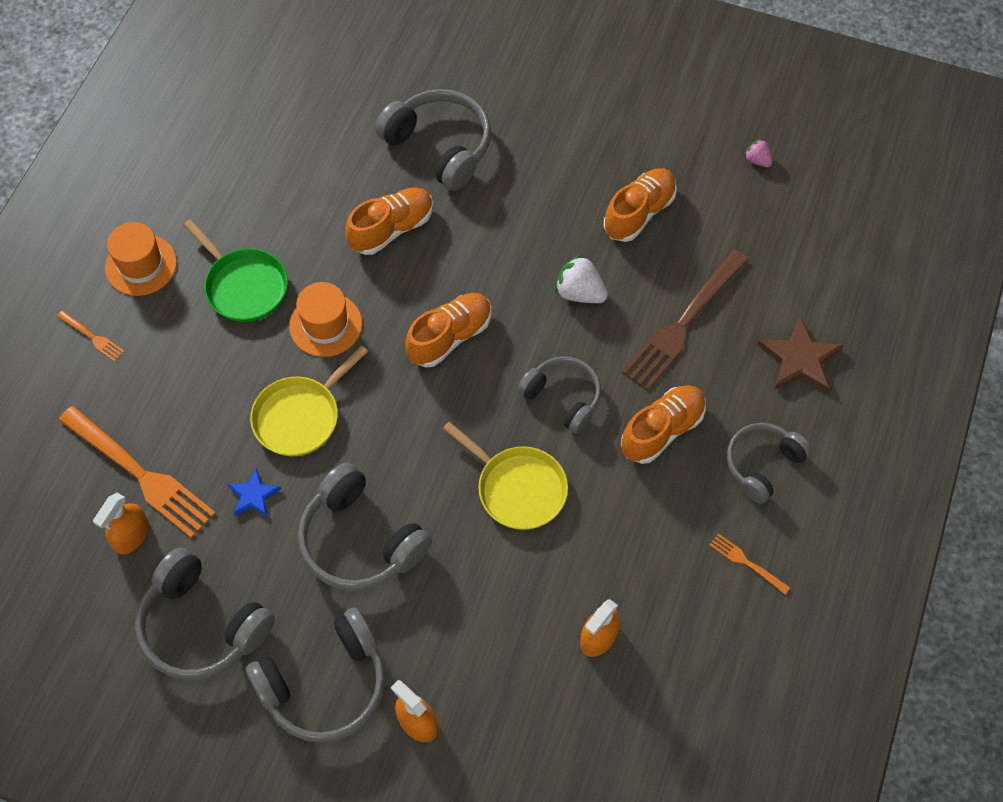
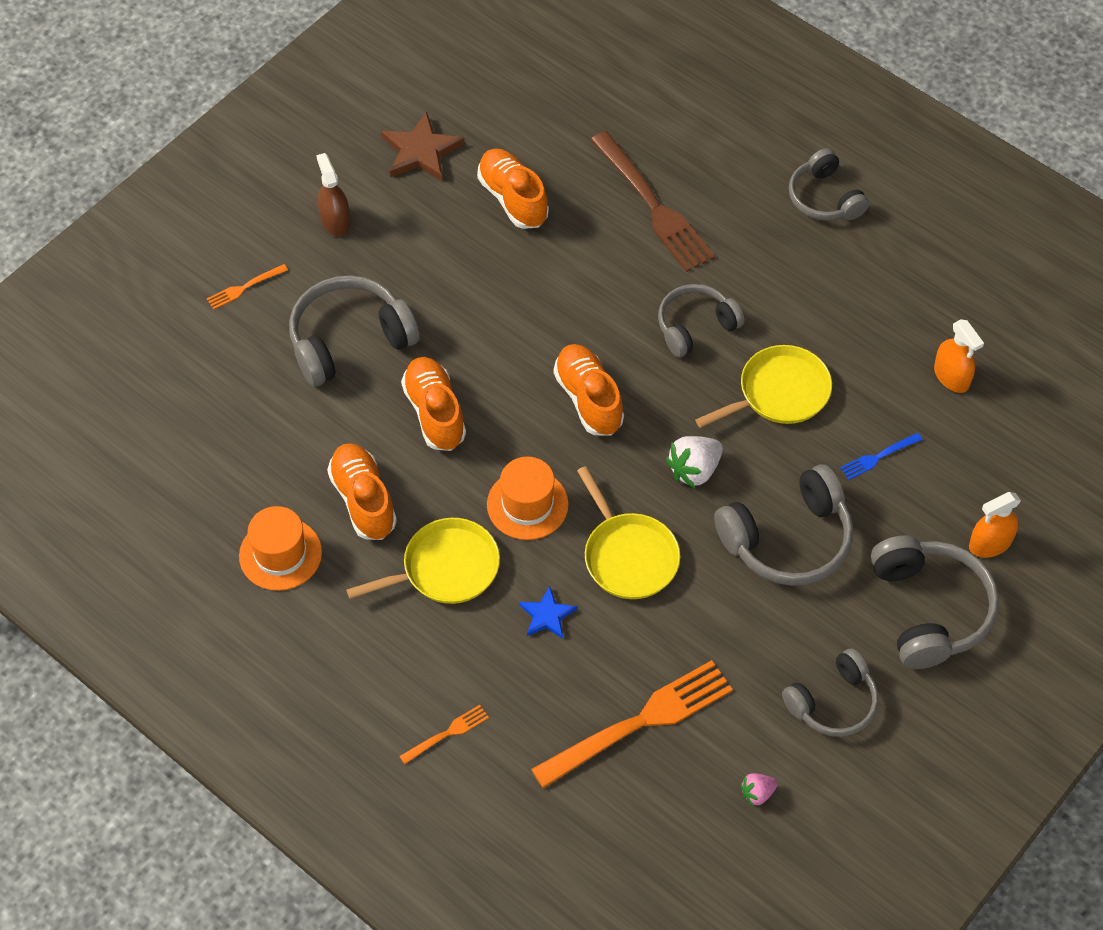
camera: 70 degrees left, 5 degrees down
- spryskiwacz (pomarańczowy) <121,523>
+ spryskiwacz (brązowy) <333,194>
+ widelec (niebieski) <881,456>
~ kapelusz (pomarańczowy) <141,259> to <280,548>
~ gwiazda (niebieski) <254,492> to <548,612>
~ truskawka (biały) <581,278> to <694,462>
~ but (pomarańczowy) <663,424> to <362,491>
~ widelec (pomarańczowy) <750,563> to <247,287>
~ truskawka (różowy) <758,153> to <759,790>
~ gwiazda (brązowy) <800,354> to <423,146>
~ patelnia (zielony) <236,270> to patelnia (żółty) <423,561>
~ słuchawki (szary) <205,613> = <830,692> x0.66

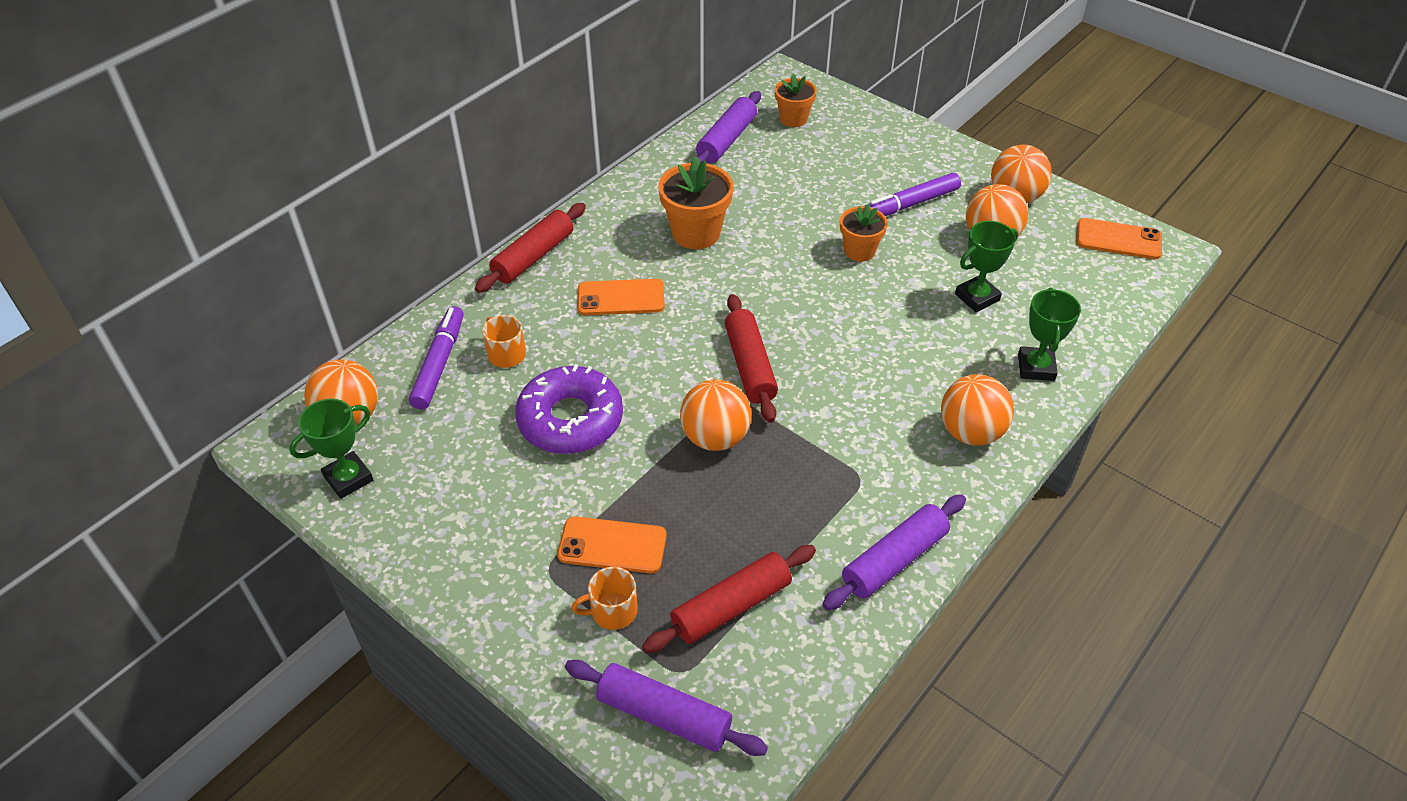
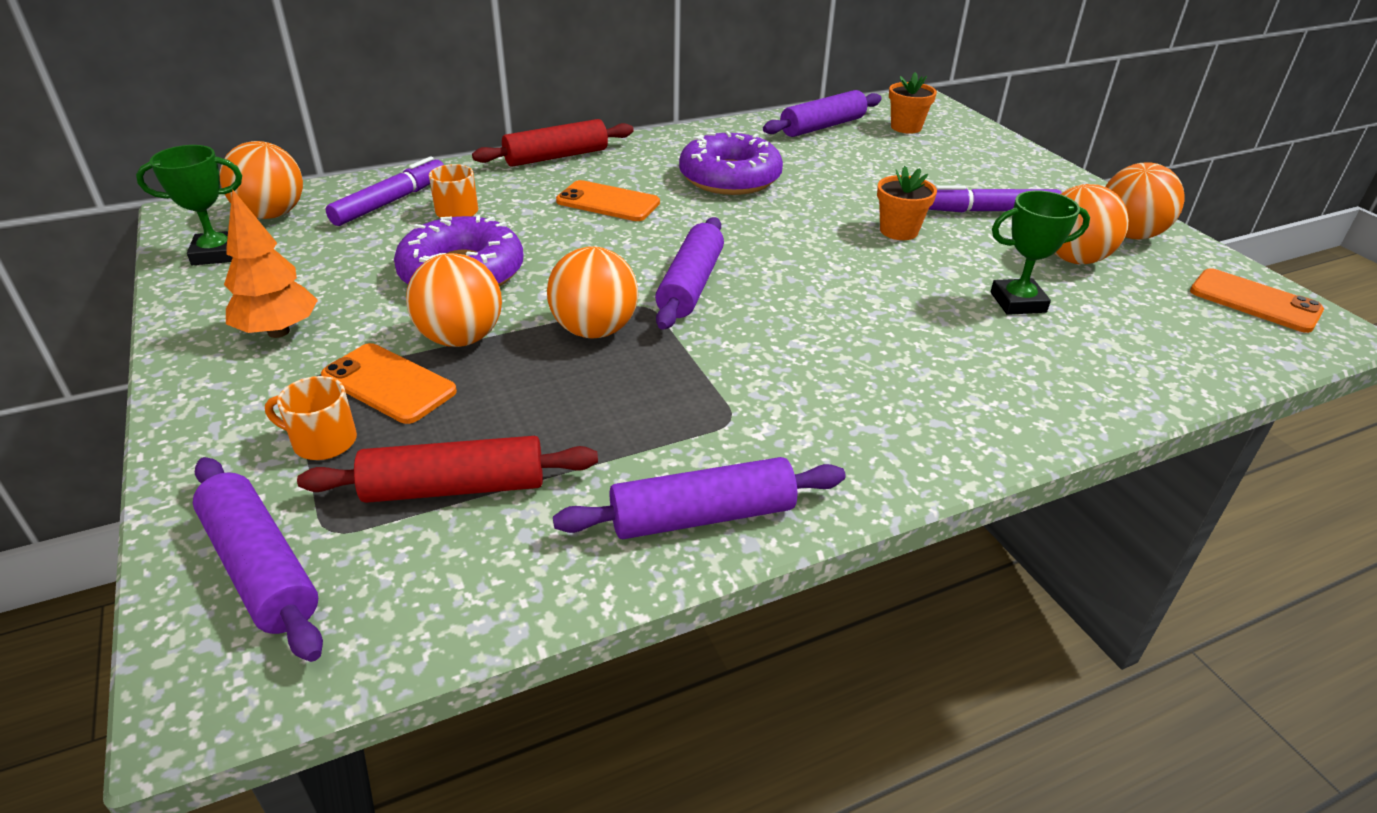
camera: 25 degrees right, 10 degrees down
- puchar (zielony) <1049,334>
+ drzewko (pomarańczowy) <271,264>
~ piłka (pomarańczowy) <977,410> to <454,300>
~ doniczka (pomarańczowy) <695,202> to donut (fioletowy) <731,163>
~ wałek do ciasta (czerwony) <751,358> to wałek do ciasta (fioletowy) <689,273>

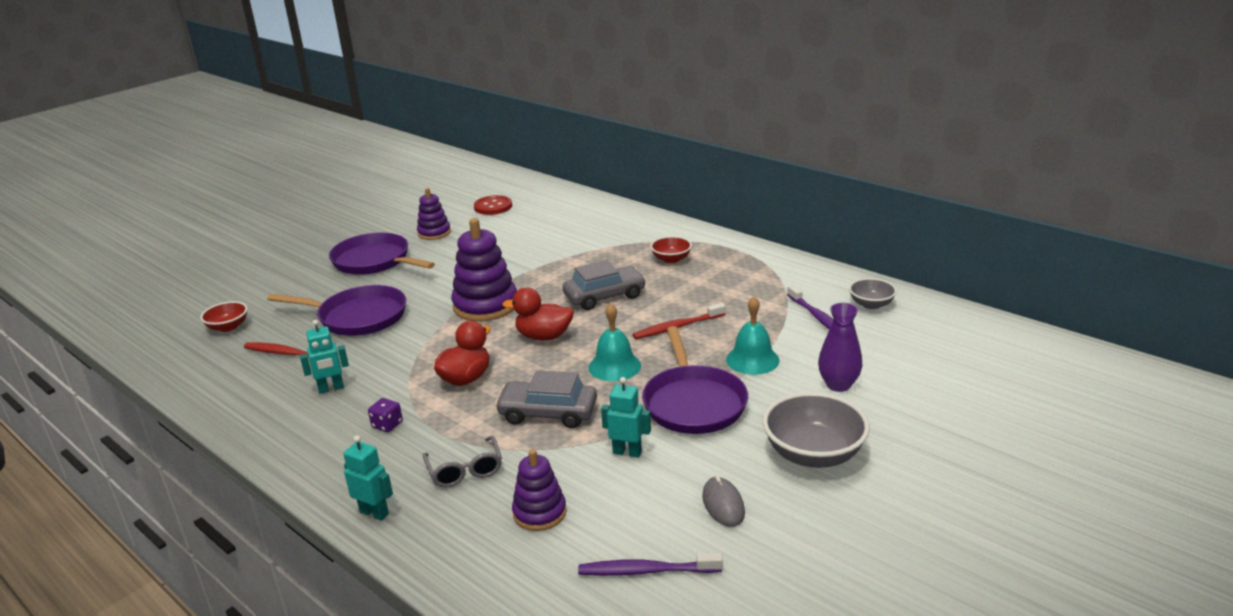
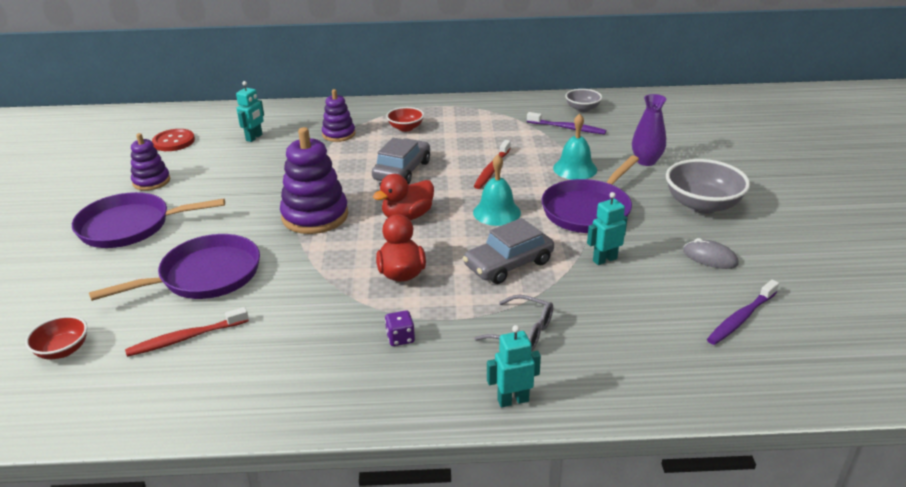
camera: 45 degrees left, 5 degrees up
~ robot (turkusowy) <324,357> to <250,111>
~ zabawka nakładanka (fioletowy) <539,490> to <338,115>
~ patelnia (fioletowy) <695,380> = <590,194> 90 degrees clockwise

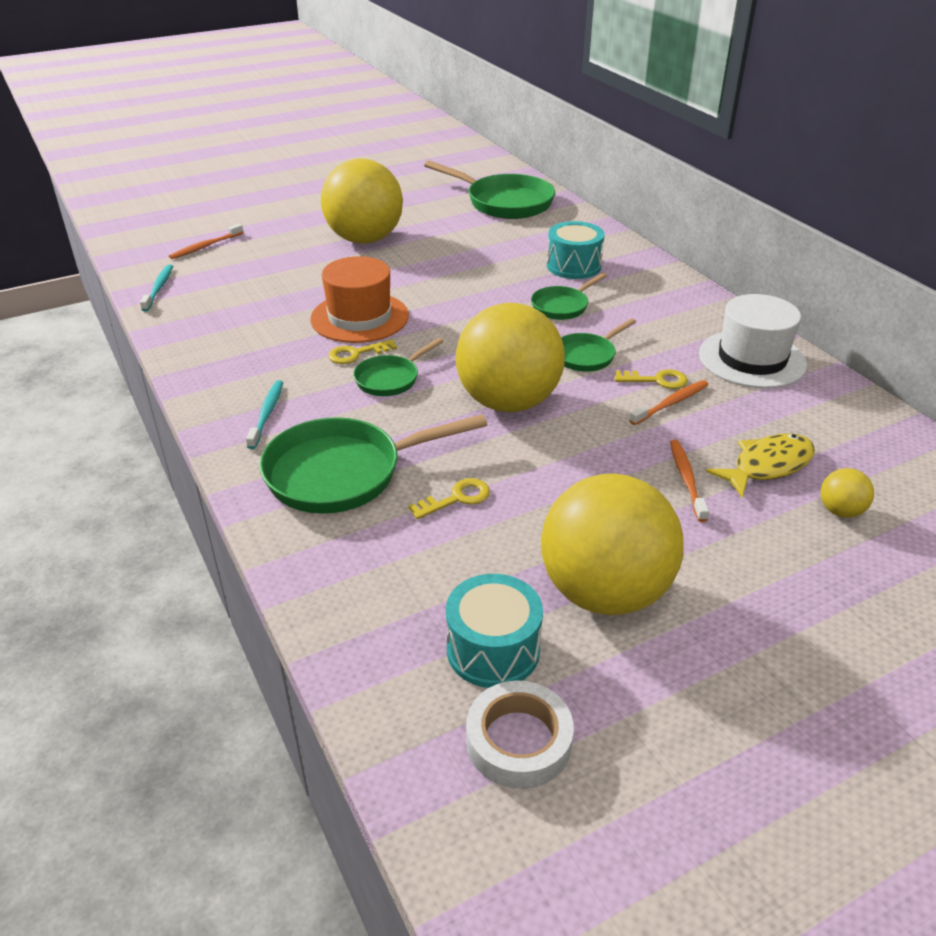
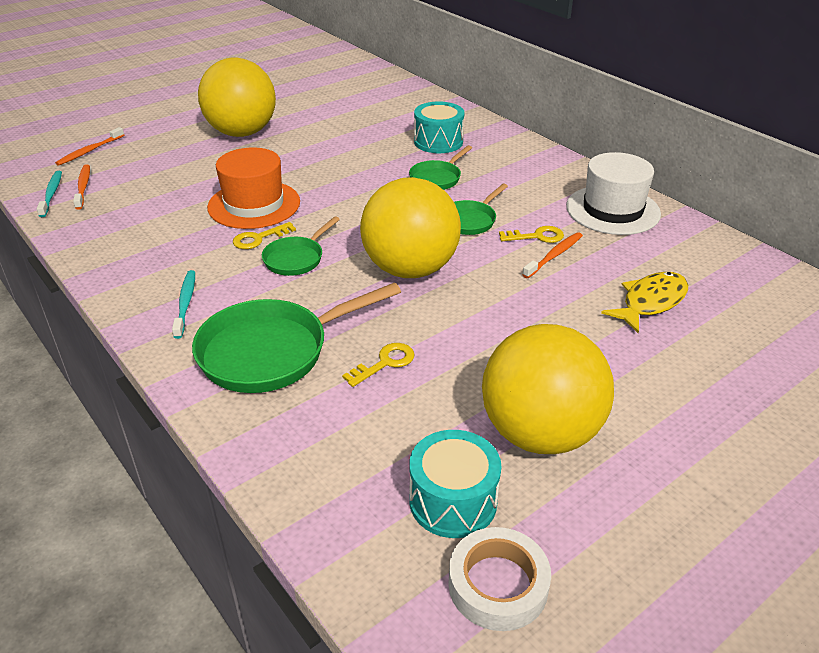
camera: 10 degrees left, 0 degrees up
- patelnia (zielony) <489,189>
- piłka (żółty) <847,493>
~ szczoteczka do zębów (pomarańczowy) <689,481> to <81,187>

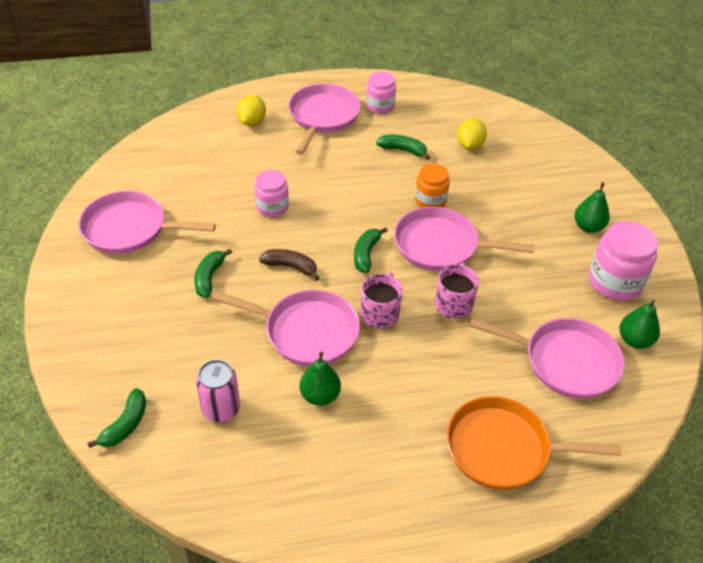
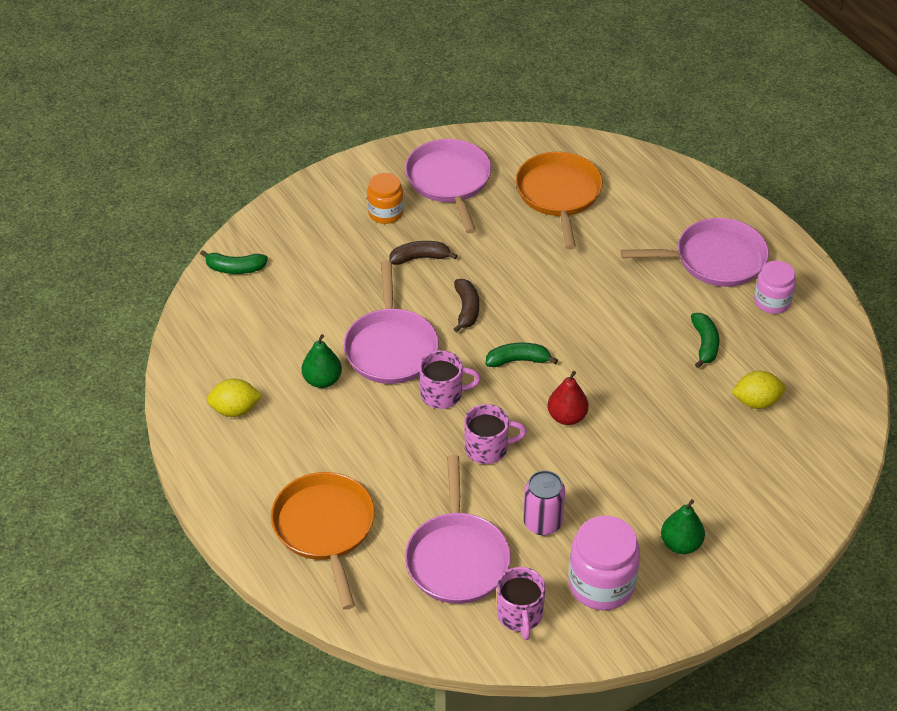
camera: 70 degrees right, 0 degrees up
- słoik (różowy) <271,193>
+ patelnia (pomarańczowy) <559,200>
~ puszka (różowy) <218,391> to <544,502>
~ cytryna (żółty) <251,110> to <234,398>
~ słoik (pomarańczowy) <432,185> to <385,198>
~ patelnia (różowy) <464,239> to gruszka (czerwony) <568,398>
~ gruszka (zielony) <640,324> to kubek (różowy) <521,603>
~ banan (zielony) <213,273> to banan (brązowy) <423,253>

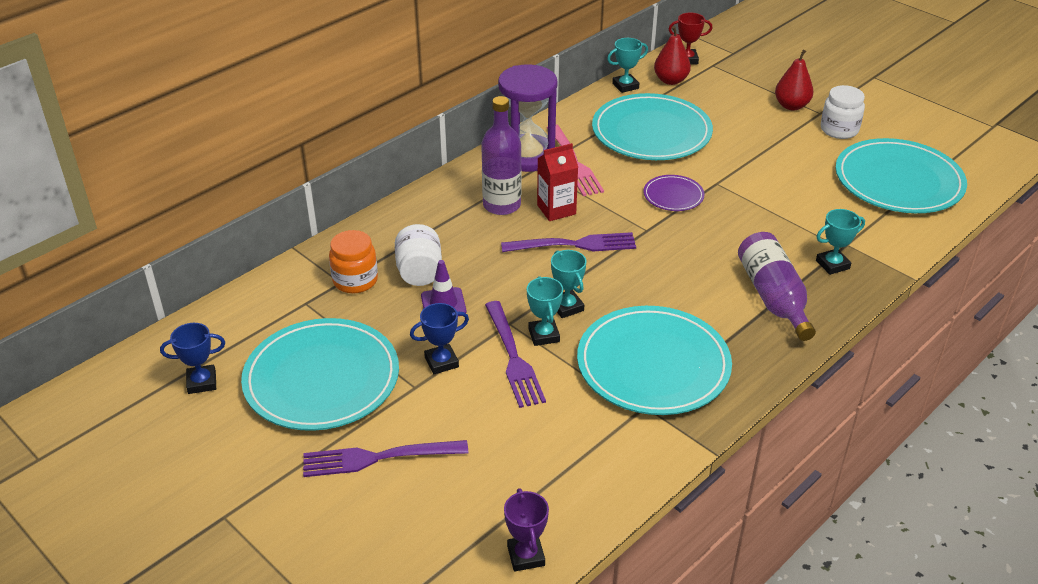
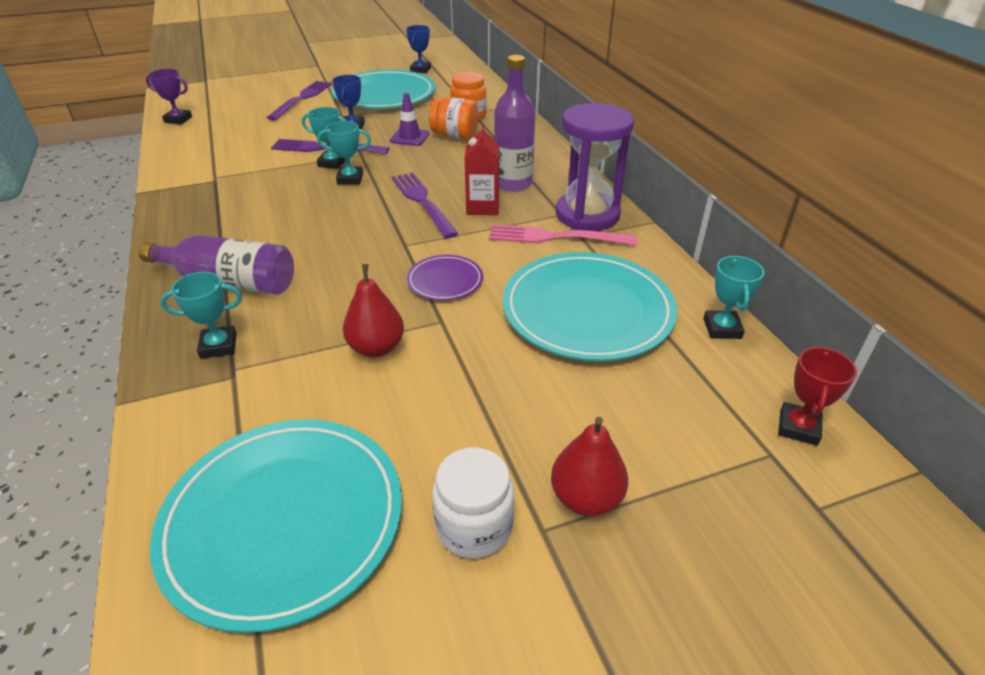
camera: 115 degrees right, 0 degrees up
- talerz (turkusowy) <654,360>
~ gruszka (czerwony) <672,55> to <373,310>
~ słoik (biały) <418,255> to słoik (pomarańczowy) <453,118>
~ widelec (fioletowy) <568,242> = <425,205> 135 degrees clockwise
~ puchar (turkusowy) <840,242> = <201,315> 75 degrees clockwise

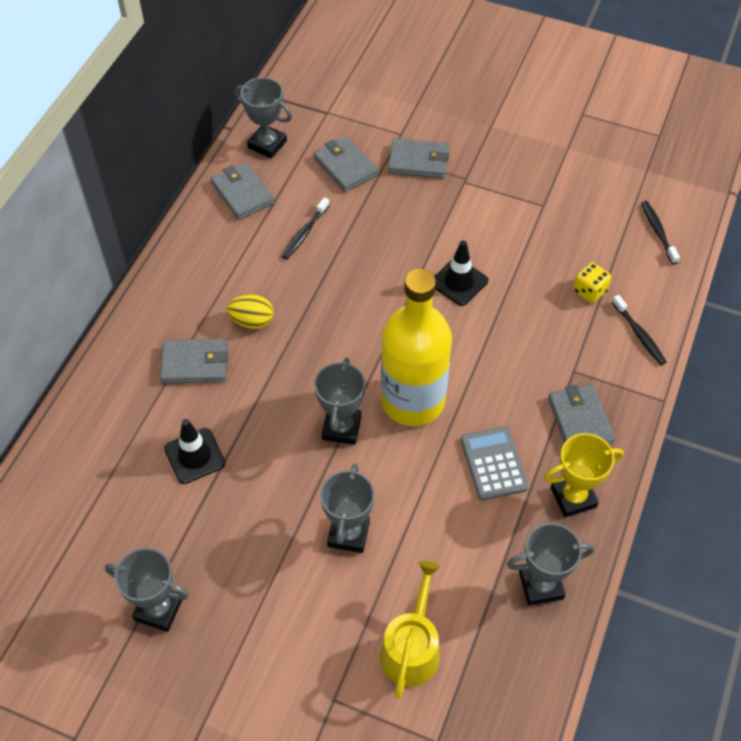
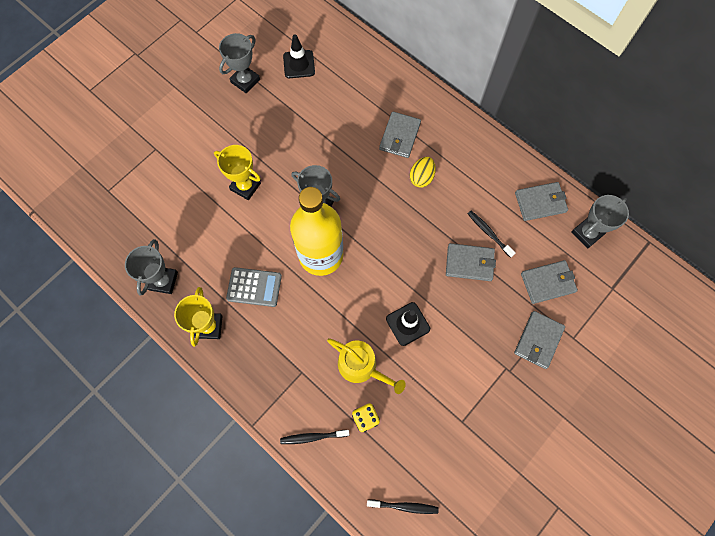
camera: 110 degrees right, 15 degrees up
~ pachołek (czarny) <194,451> to <299,56>
~ konewka (żółty) <410,630> to <366,366>
~ portfel (szary) <581,414> to <471,262>
~ puchar (szary) <347,508> to puchar (żółty) <237,172>

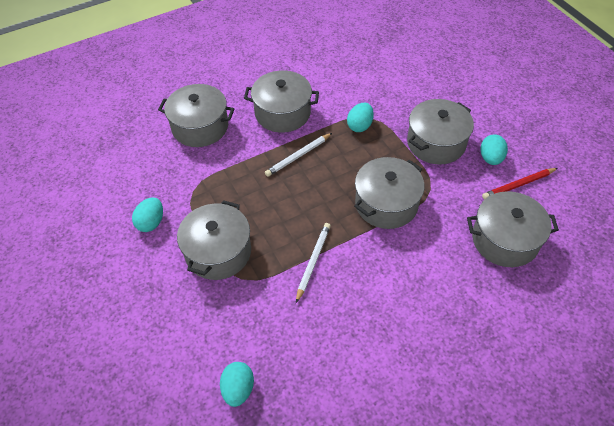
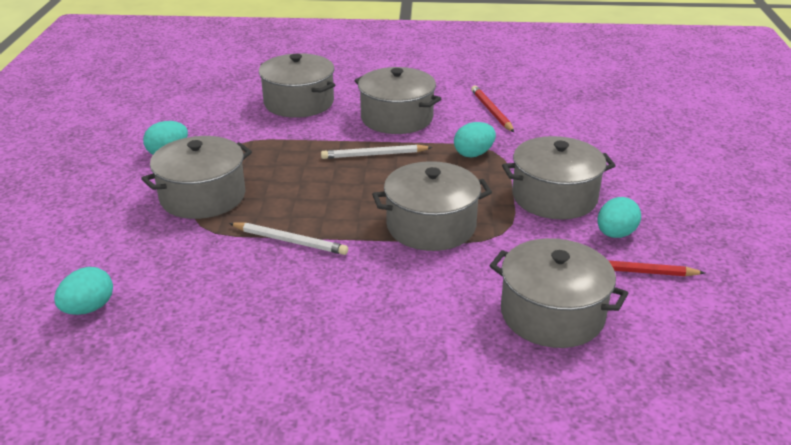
camera: 30 degrees right, 20 degrees down
+ ołówek (czerwony) <492,108>
~ ołówek (biały) <313,263> = <288,239> 60 degrees clockwise

